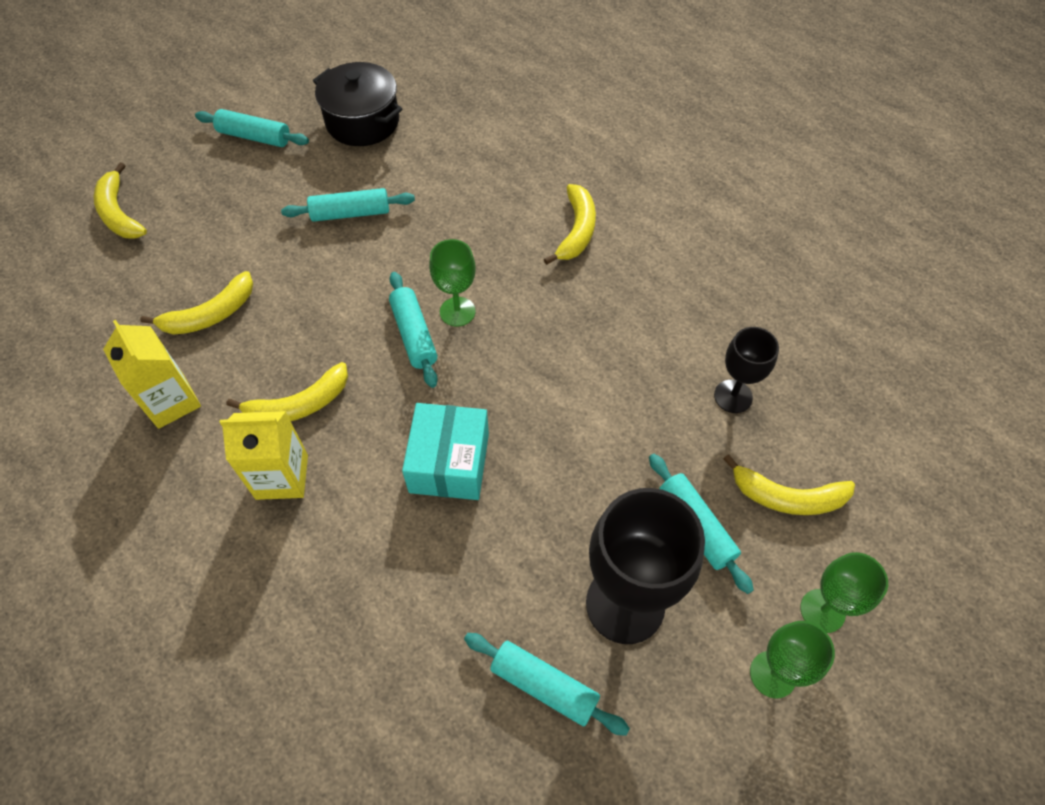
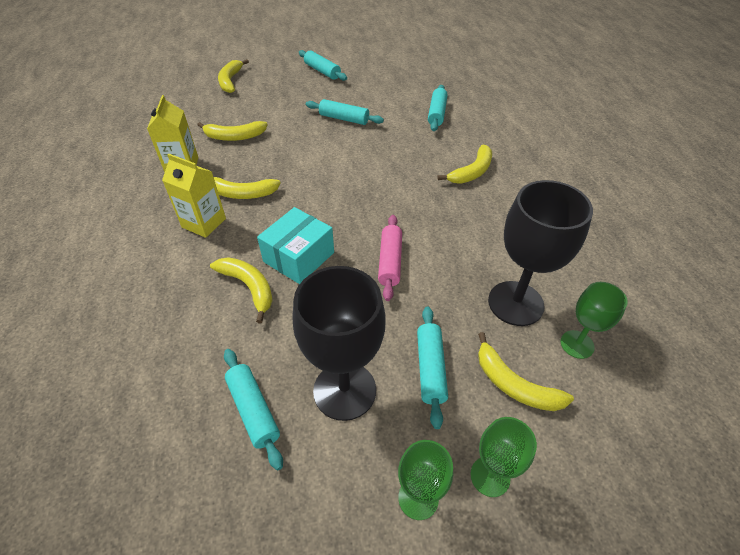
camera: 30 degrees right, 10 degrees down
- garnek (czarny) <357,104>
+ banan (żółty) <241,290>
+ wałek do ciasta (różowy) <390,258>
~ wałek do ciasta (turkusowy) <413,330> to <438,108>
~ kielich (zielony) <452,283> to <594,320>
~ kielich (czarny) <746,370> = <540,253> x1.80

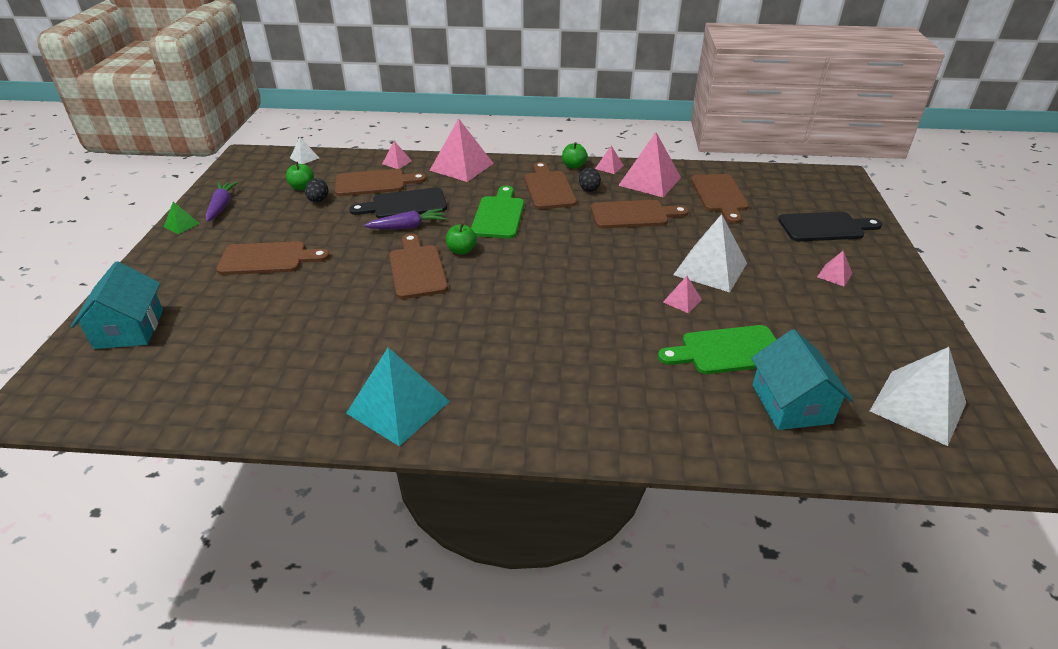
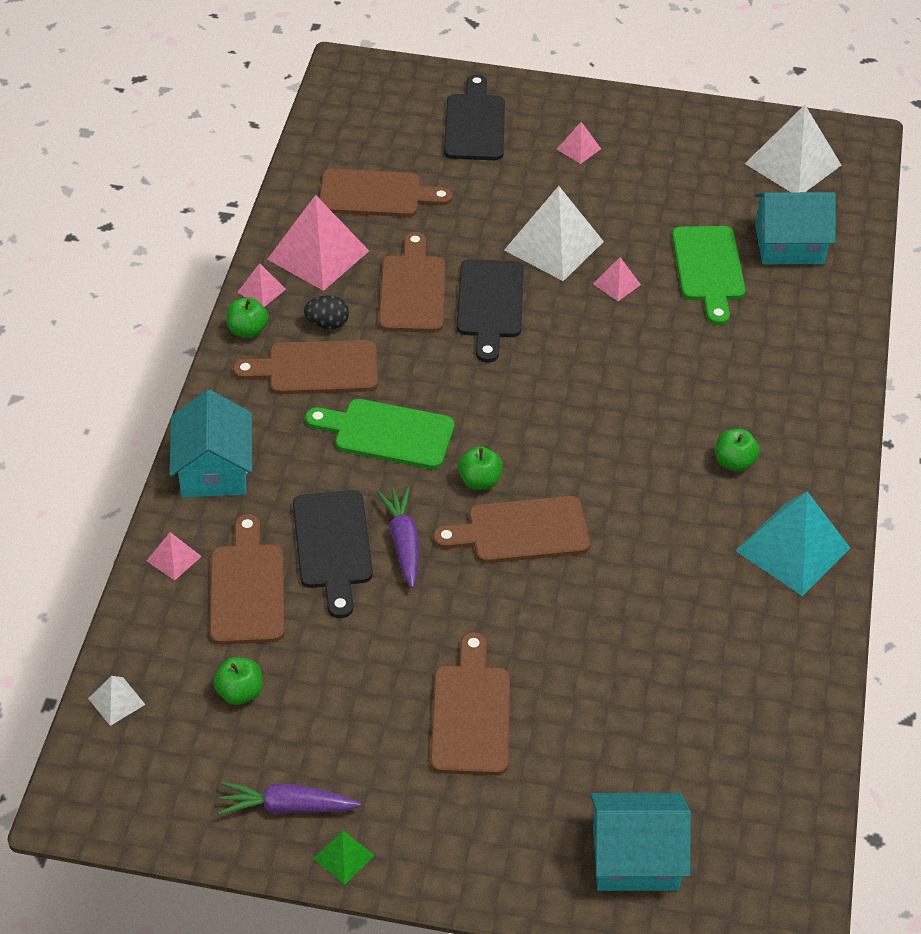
camera: 85 degrees left, 10 degrees up
- jajko (czarny) <316,190>
+ deska do krojenia (czarny) <490,311>
+ jabłko (zielony) <737,450>
~ piramida (różowy) <461,150> to domek (turkusowy) <210,443>

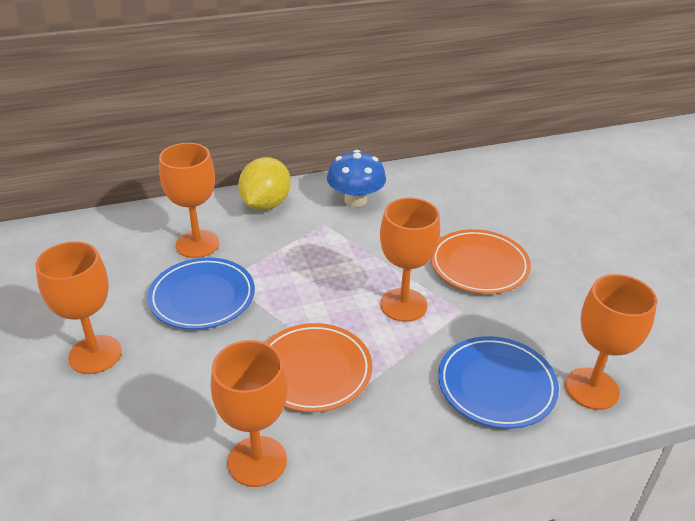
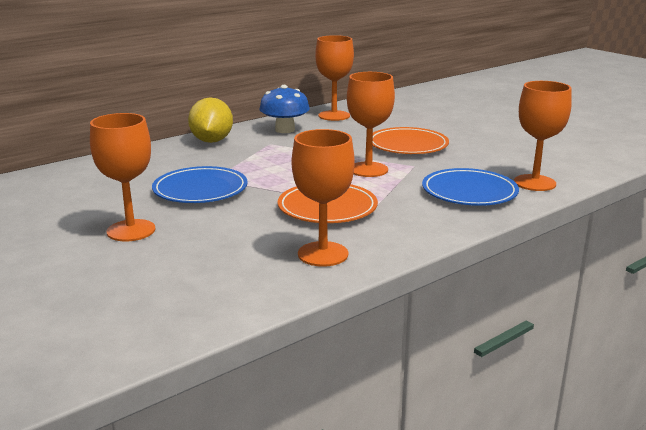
camera: 20 degrees left, 15 degrees down
~ kielich (pomarańczowy) <189,200> to <334,78>

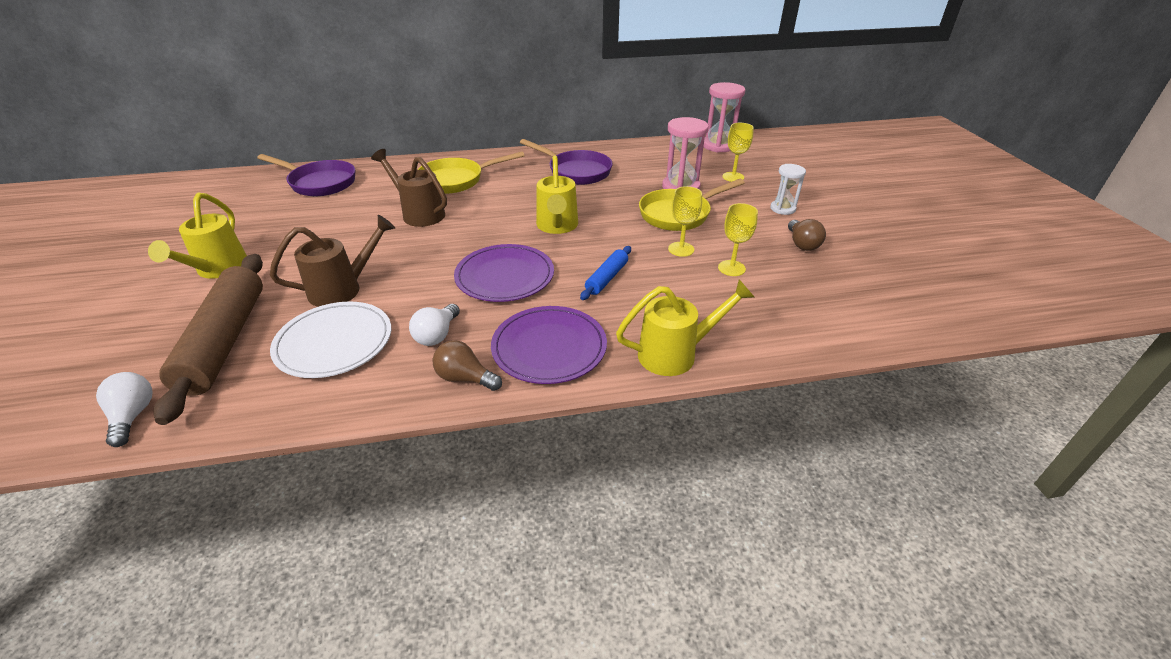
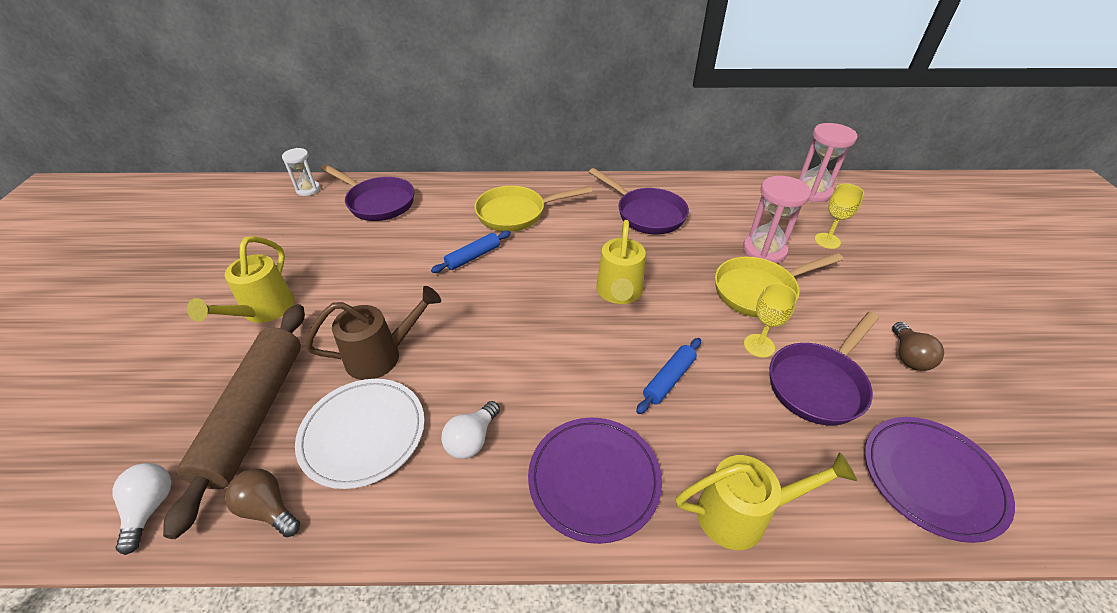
camera: 10 degrees right, 5 degrees up
~ żarówka (brązowy) <467,365> to <262,503>
~ talerz (fioletowy) <504,273> to <940,480>
~ klepsydra (biały) <788,189> to <301,172>
~ konewka (brązowy) <409,188> to wałek do ciasta (niebieski) <471,252>
~ kielich (żółty) <738,239> to patelnia (fioletowy) <824,368>

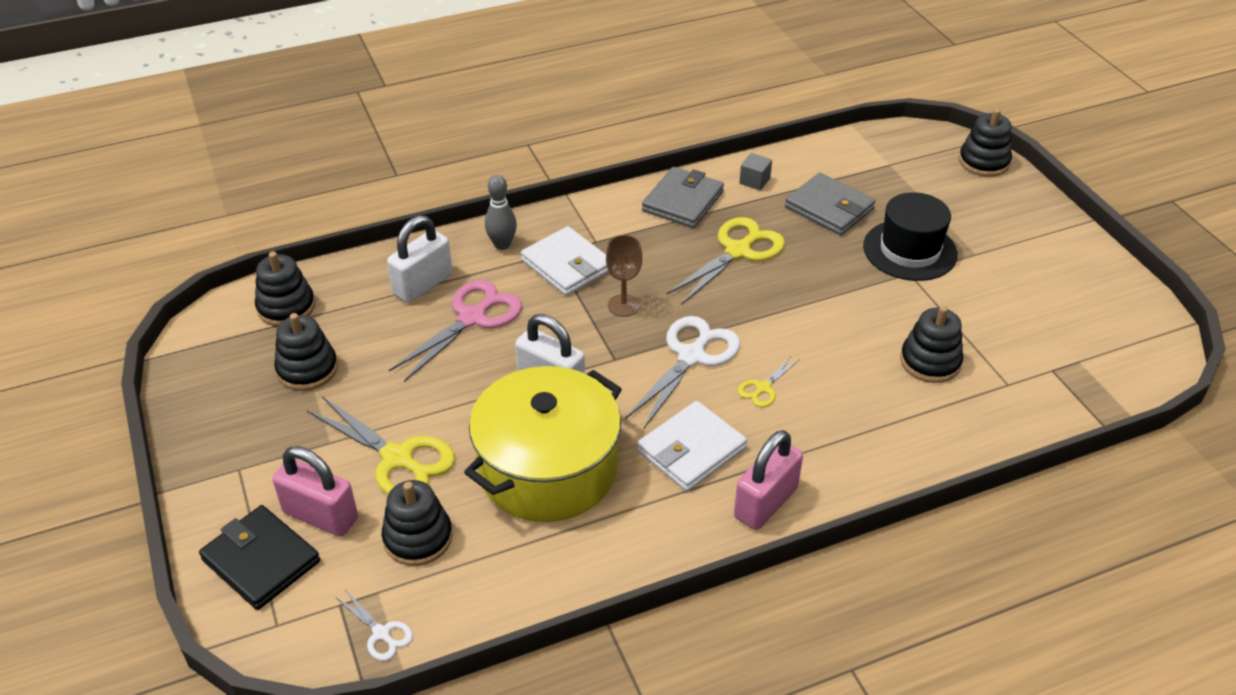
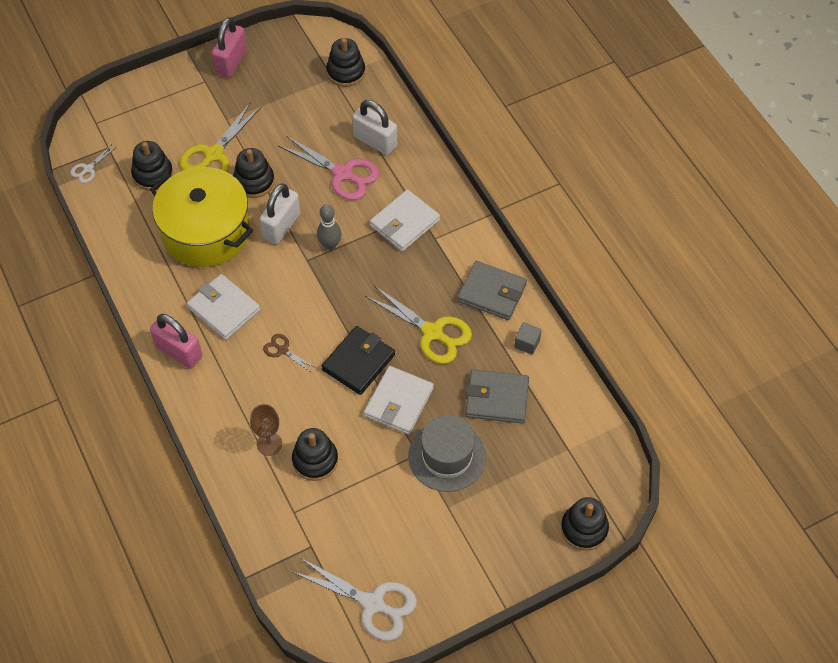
camera: 85 degrees right, 15 degrees up
+ portfel (biały) <399,400>
~ portfel (czarny) <259,557> to <358,360>
~ kłódka (różowy) <315,491> to <229,47>
~ zabawka nakładanka (czarny) <306,352> to <254,173>
~ kręgiel (szary) <501,212> to <329,227>
~ kielich (brązowy) <624,276> to <266,430>
~ nożyczki (biały) <682,372> to <355,599>
~ nożyczki (żółty) <769,381> to nożyczki (brązowy) <289,353>
~ kapelusz (czarny) <910,236> to kapelusz (szary) <447,453>
~ portfel (szary) <830,204> = <497,396> 60 degrees clockwise

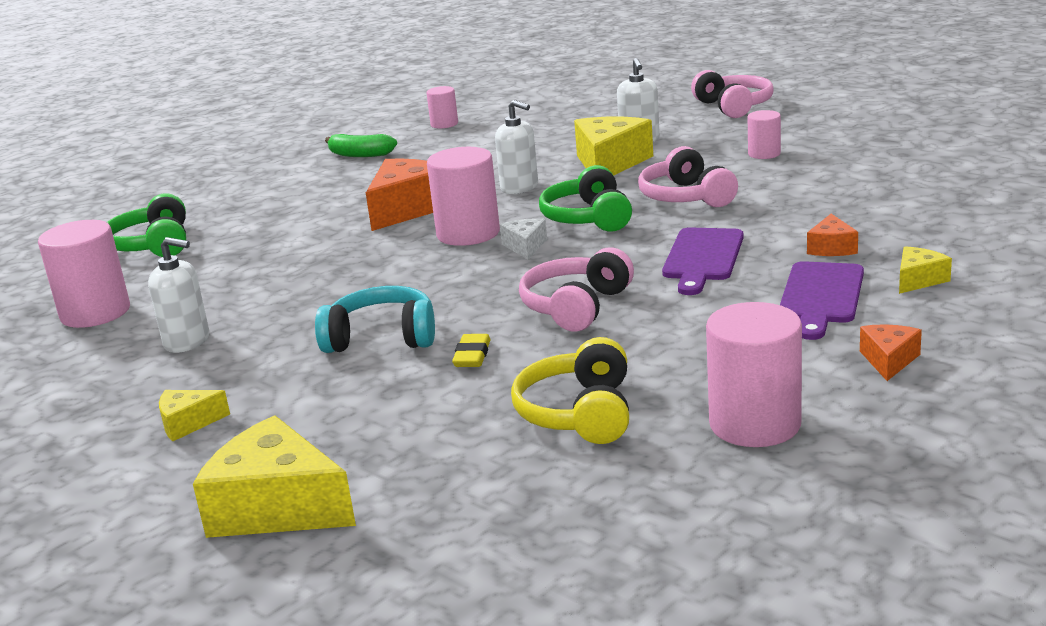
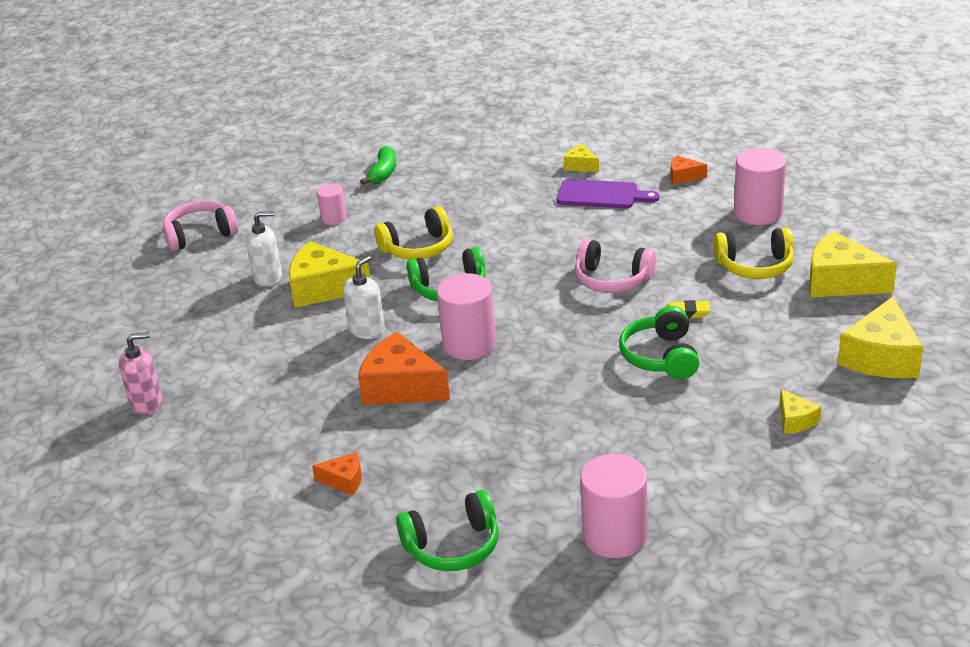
camera: 95 degrees left, 10 degrees up
- dozownik mydła (biały) <178,295>
- ser (biały) <523,238>
- deska do krojenia (fioletowy) <703,261>
+ ser (żółty) <853,264>
~ banan (zielony) <361,145> to <378,165>
~ ser (pomarańczowy) <832,235> to <337,473>
~ walec (różowy) <442,107> to dozownik mydła (różowy) <141,373>
~ słuchawki (turkusowy) <375,319> to słuchawki (zielony) <659,342>
~ słuchawki (różowy) <688,176> to słuchawki (żółty) <413,232>

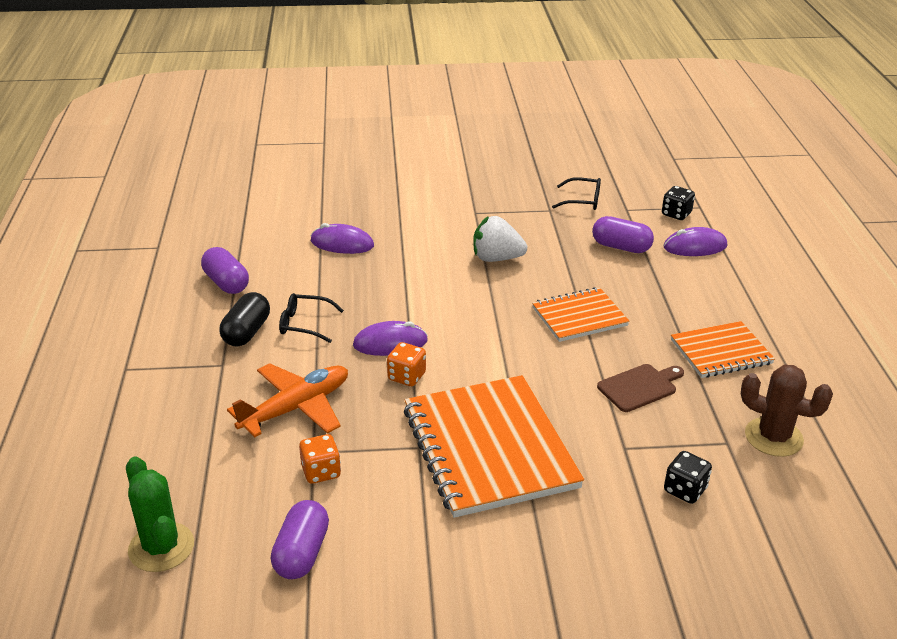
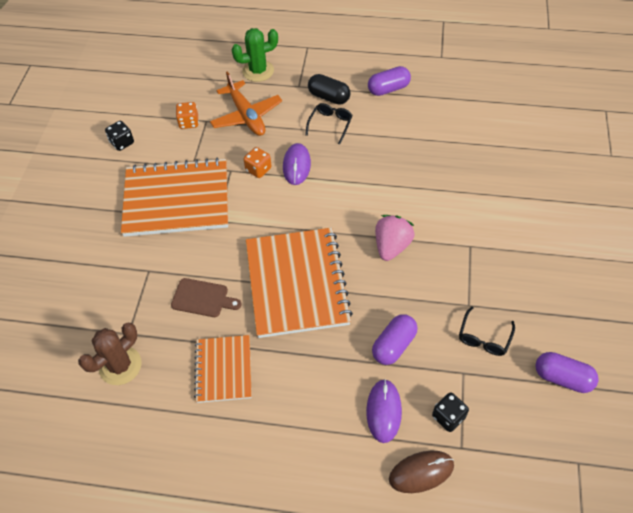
camera: 105 degrees right, 20 degrees up
- myszka (fioletowy) <342,238>
+ myszka (brązowy) <421,472>
~ kaktus (zielony) <160,514> to <254,55>
~ kapsułka (fioletowy) <300,539> to <567,372>
~ kostka do gry (czarny) <688,477> to <119,136>
~ truskawka (biały) <500,239> to truskawka (różowy) <394,238>
~ deska do krojenia (brązowy) <640,388> = <206,297> 60 degrees counterclockwise
~ zeszyt (pomarańczowy) <581,314> = <299,283> x1.80

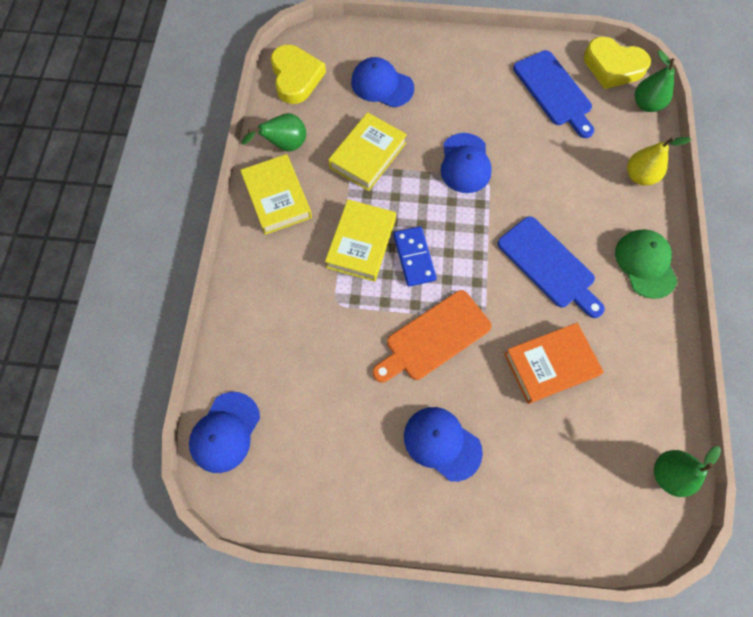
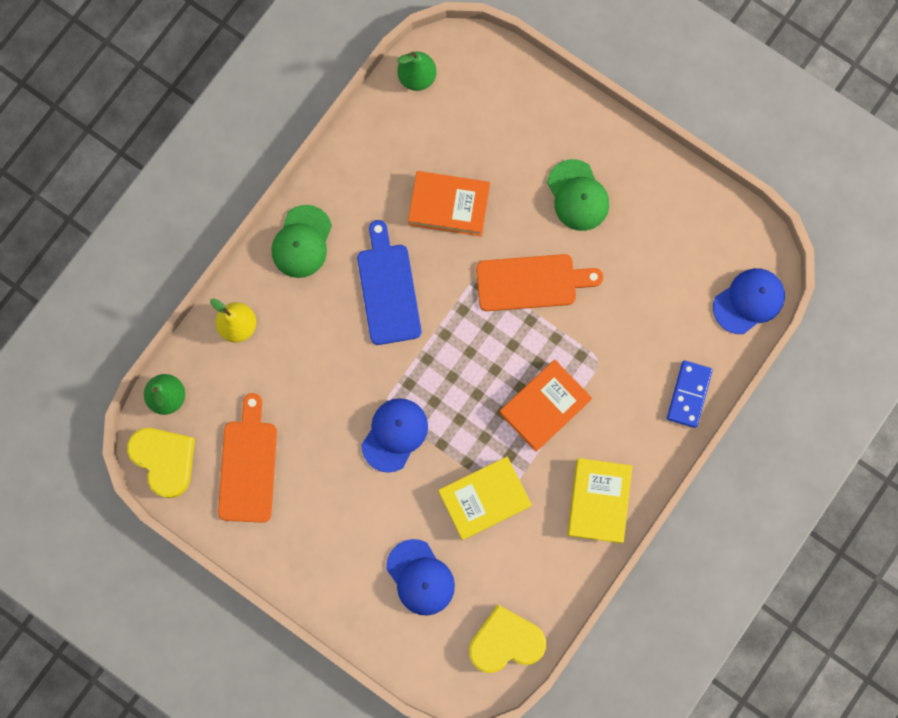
camera: 150 degrees left, 10 degrees up
- gruszka (zielony) <274,132>
~ kostka domina (niebieski) <415,256> to <690,394>
~ książka (żółty) <360,240> to książka (pomarańczowy) <545,406>
~ czapka (niebieski) <443,444> to czapka (zielony) <578,195>
~ deska do krojenia (niebieski) <553,94> to deska do krojenia (pomarańczowy) <247,458>
~ serce (żółty) <298,74> = <507,639> 60 degrees clockwise

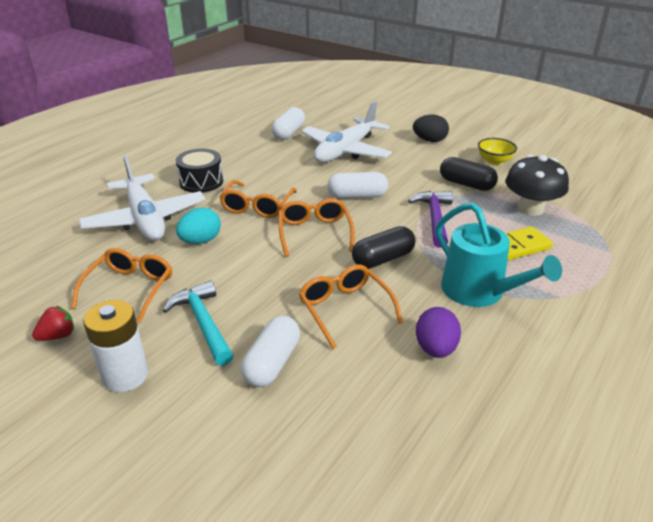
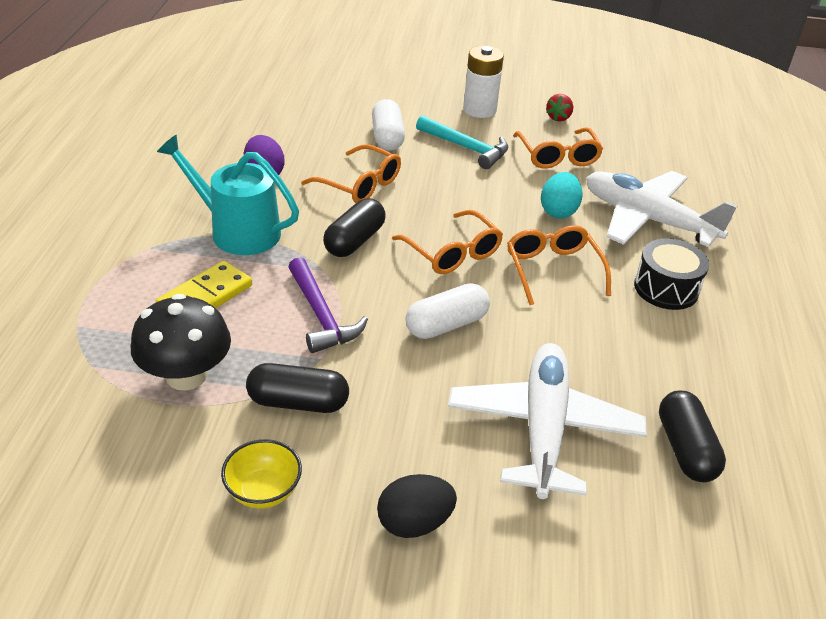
camera: 150 degrees right, 5 degrees up
~ kapsułka (biały) <288,123> to kapsułka (czarny) <692,436>

